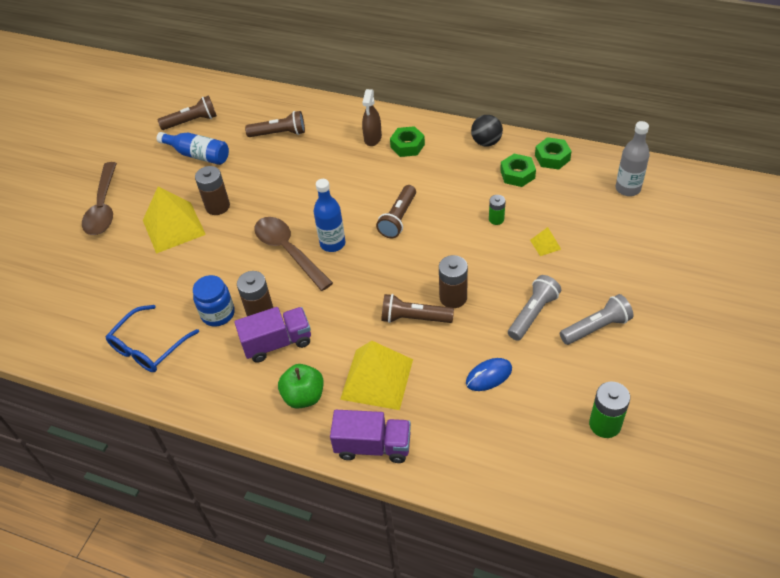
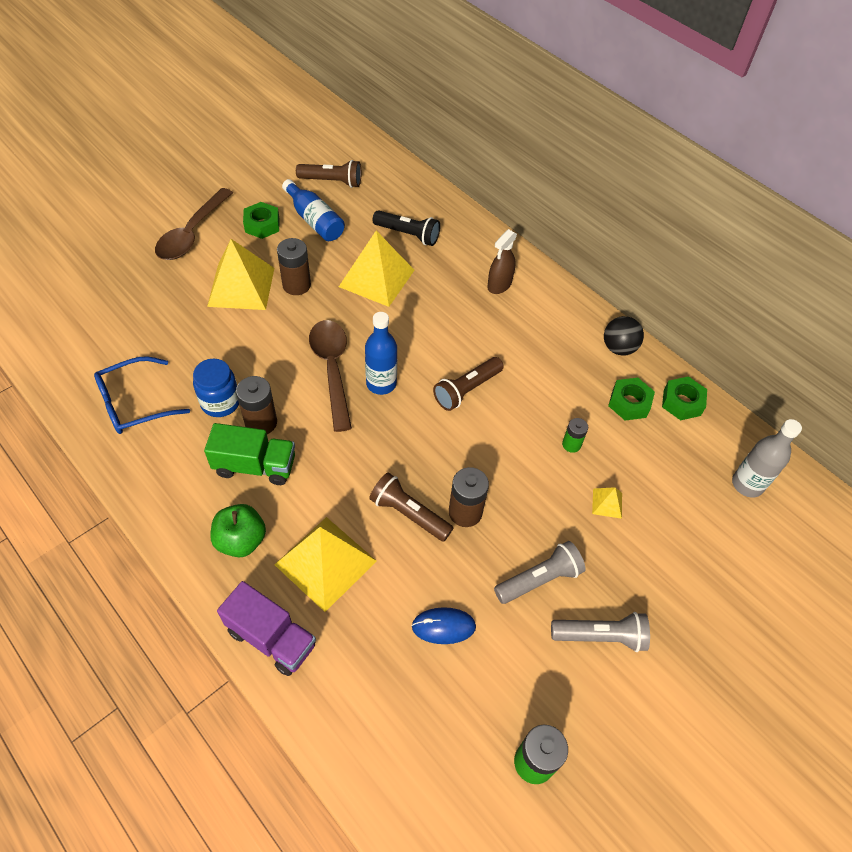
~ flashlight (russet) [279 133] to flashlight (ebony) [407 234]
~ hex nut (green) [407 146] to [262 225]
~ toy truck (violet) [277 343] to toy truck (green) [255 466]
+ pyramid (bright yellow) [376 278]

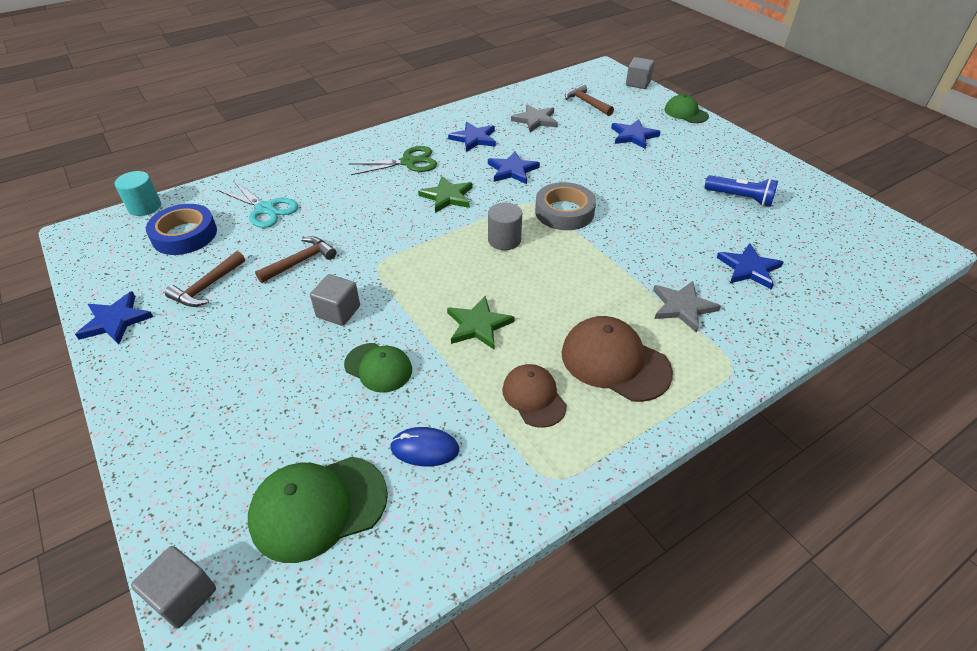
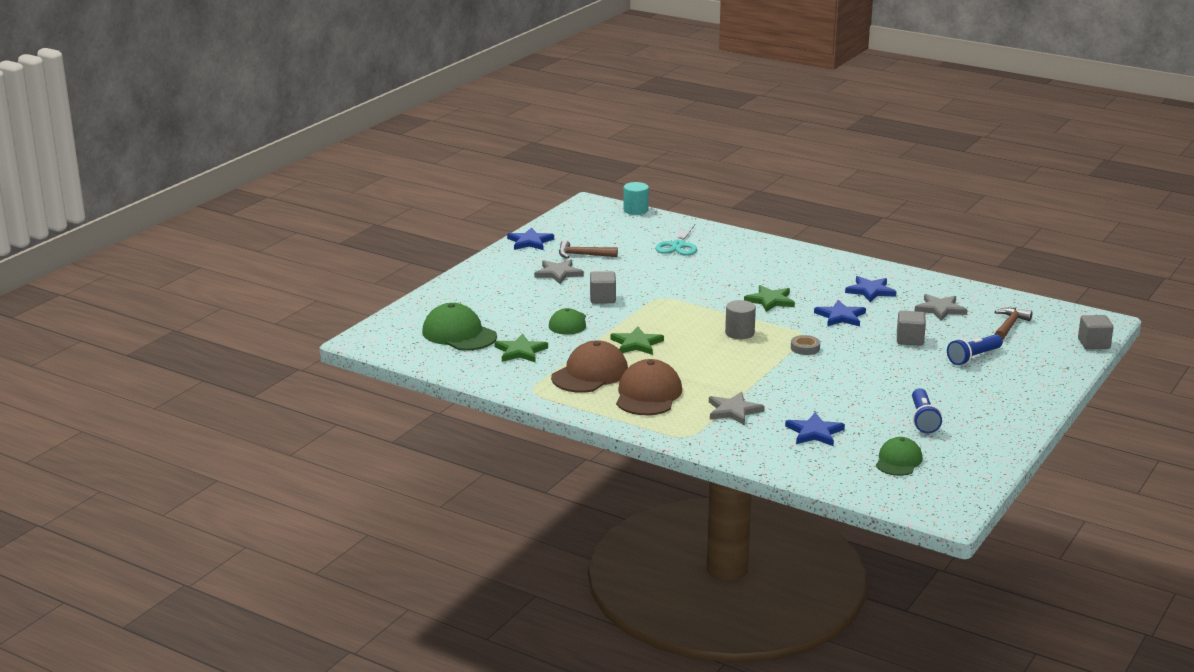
~ peaked cap (green) [685 113] to [898 461]
~ five-pointed star (royal blue) [633 136] to flashlight (royal blue) [973 357]
- shears (green) [408 162]
~ sticky tape (grey) [564 212] = [805 348] x0.52
- sticky tape (royal blue) [184 235]
- carpenter's hammer (russet) [301 261]
~ peaked cap (russet) [534 397] = [590 374] x1.58
~ mouse (royal blue) [424 449] to five-pointed star (green) [520 351]
~ solid cube (grey) [183 596] to [910 340]
+ five-pointed star (grey) [558 273]

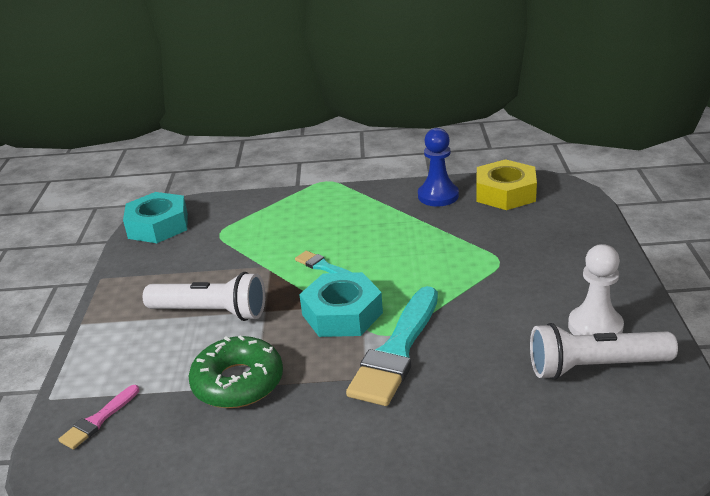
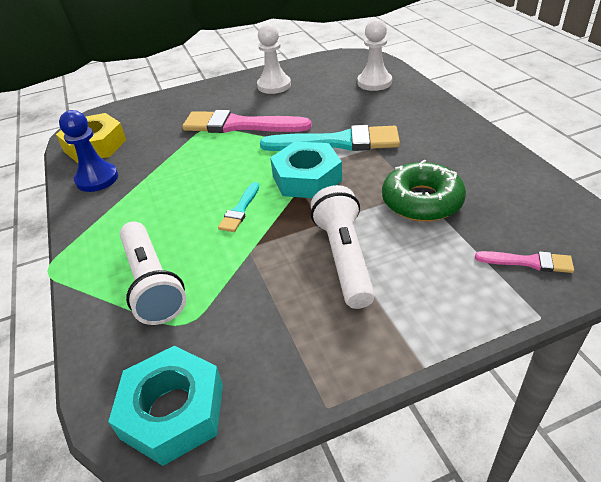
~ flashlight (snow-white) [595 367] to [152 283]
+ chess pawn (snow-white) [374 82]
+ paintbrush (rose-pink) [239 125]

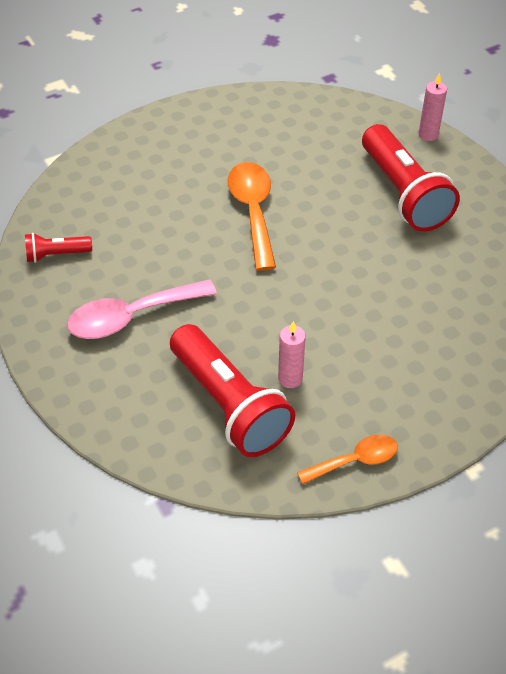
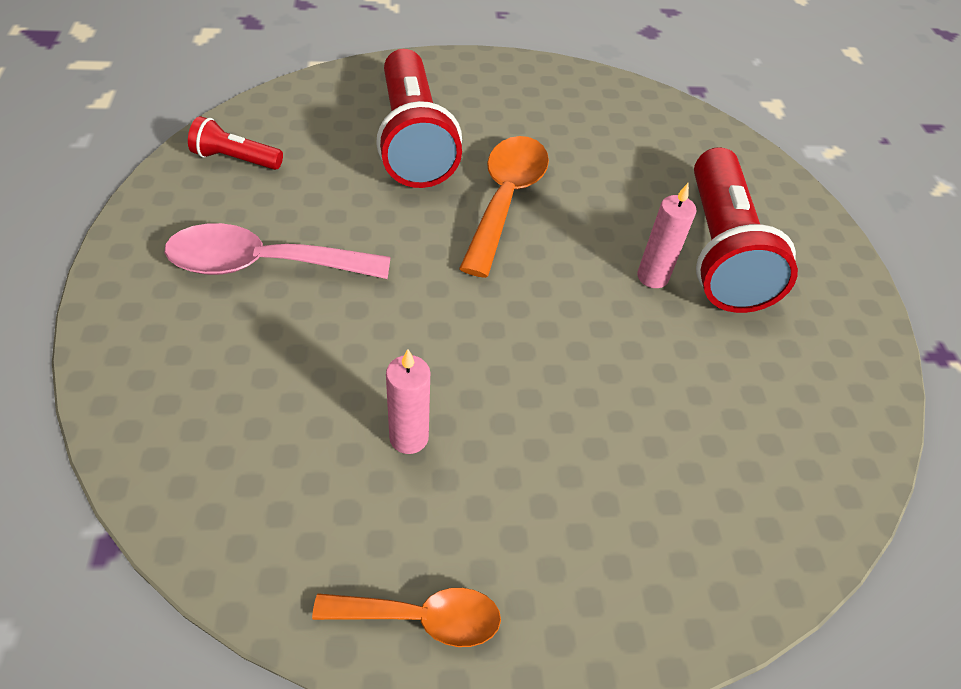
~ wax candle (rose-pink) [428 135] to [652 277]
~ flashlight (red) [229 404] to [413 140]

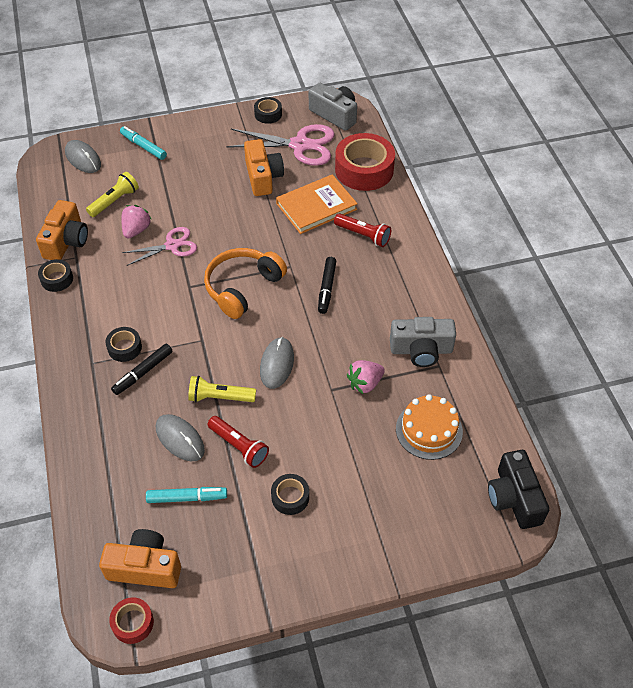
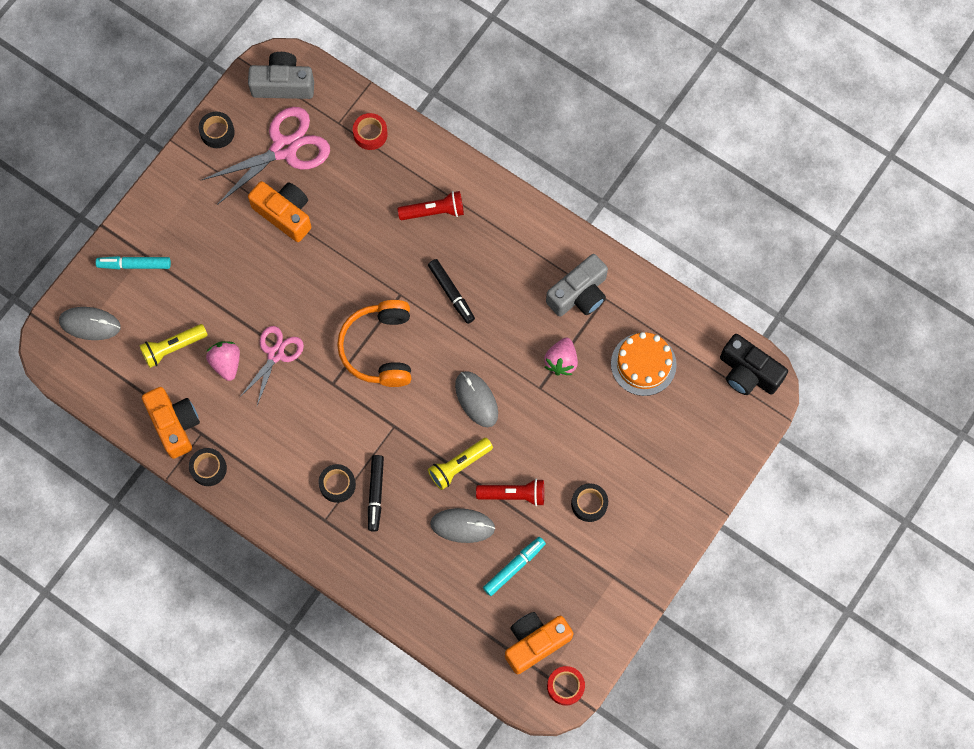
~ sticky tape (red) [364 170] = [370 134] x0.49
~ flashlight (bright yellow) [115 201] = [173 348] 120 degrees counterclockwise
- book (bright orange) [316 206]

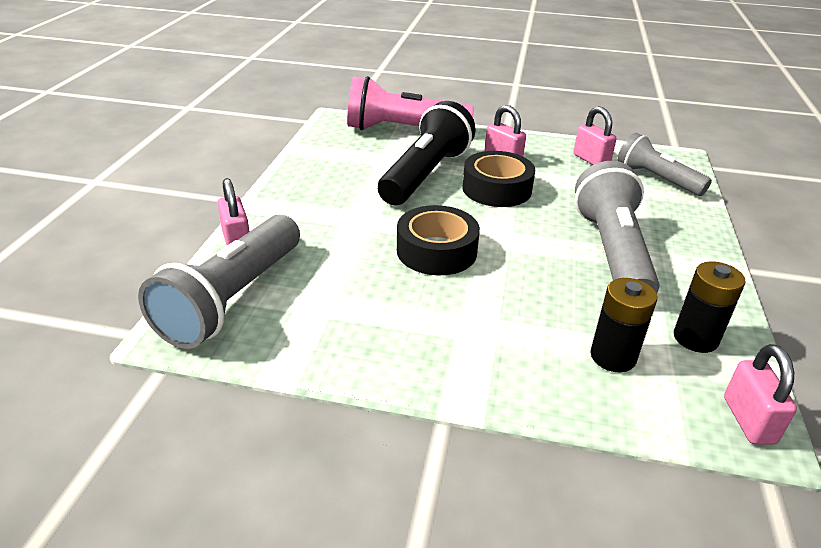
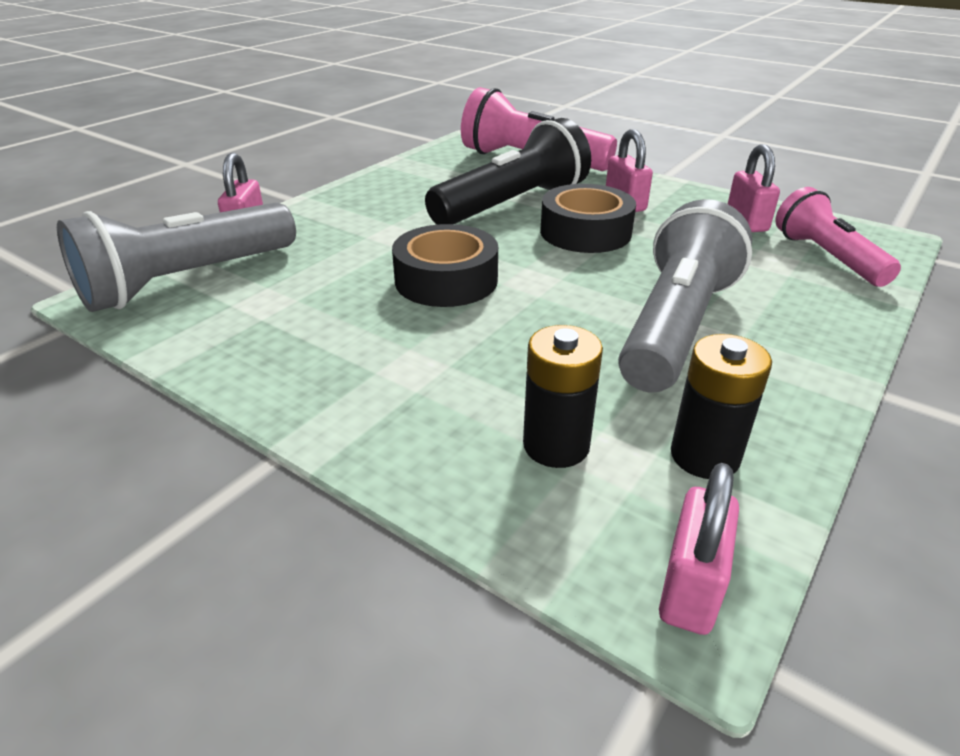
~ flashlight (grey) [656 179] to flashlight (rose-pink) [826 257]

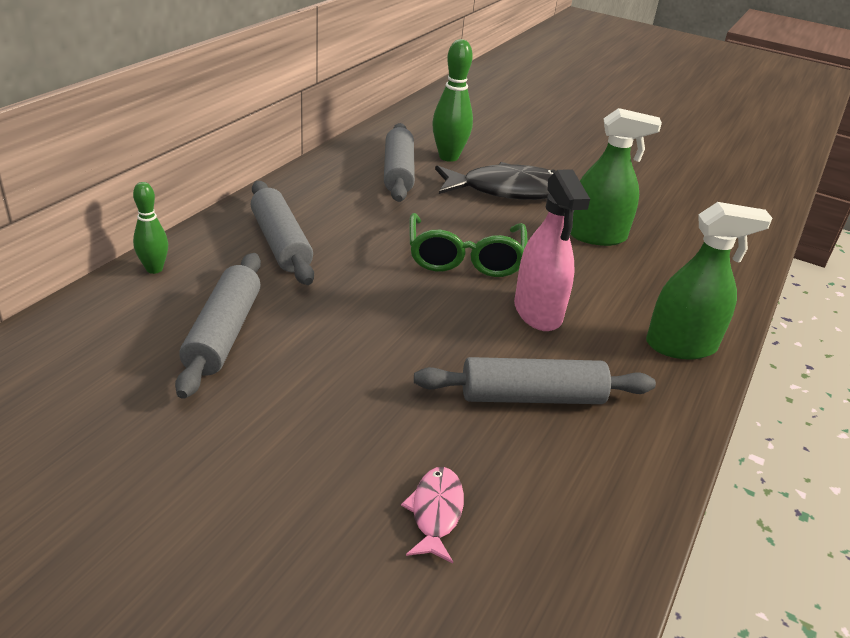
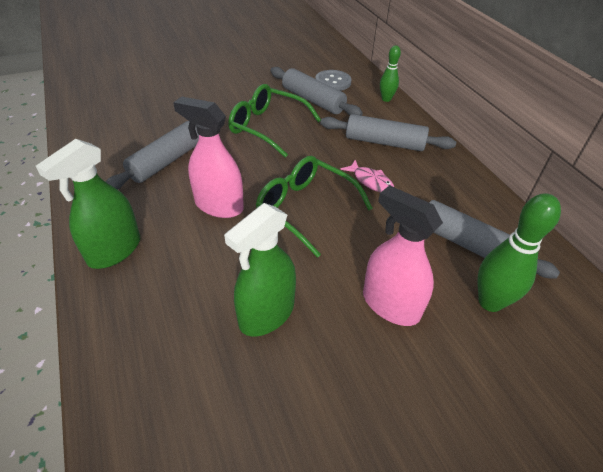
~ toy fish (ebony) [508 191] to sprayer (rose-pink) [390 305]
~ toy fish (rose-pink) [435 512] to [370 181]
+ sewing button (grey) [333 82]
+ eyeglasses (green) [268 127]

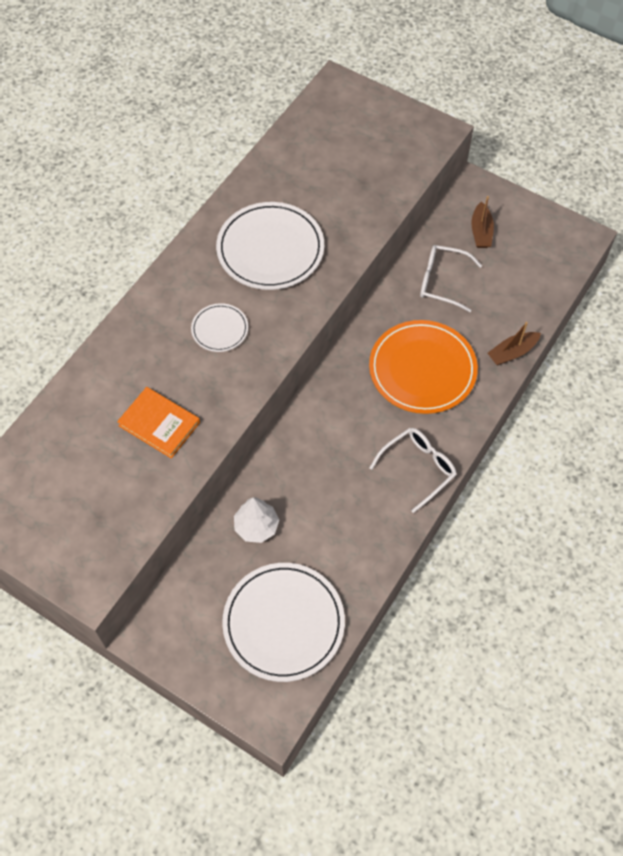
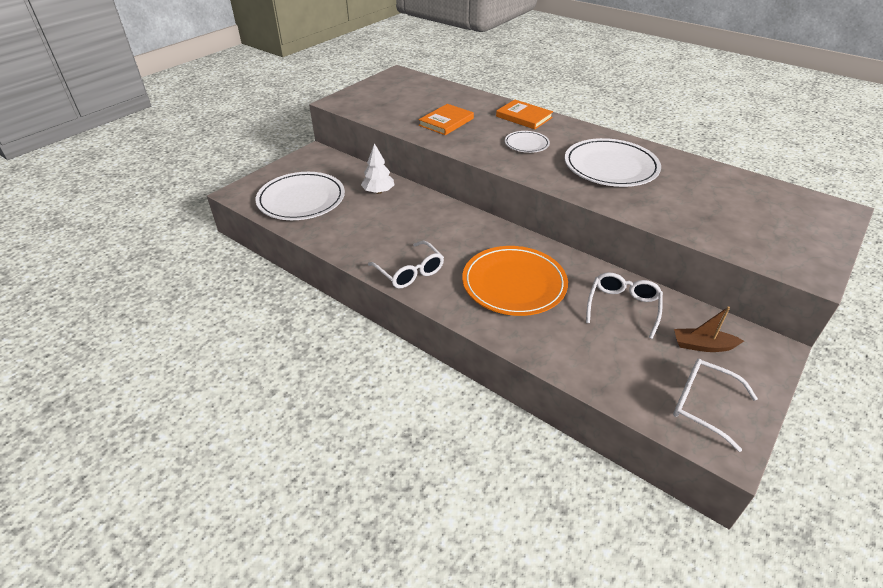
- boat (russet) [512 352]
+ book (bright orange) [524 117]
+ eyeglasses (snow-white) [702 405]

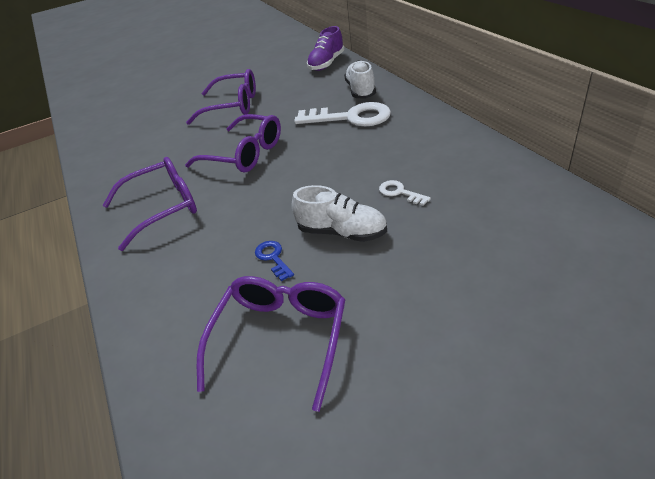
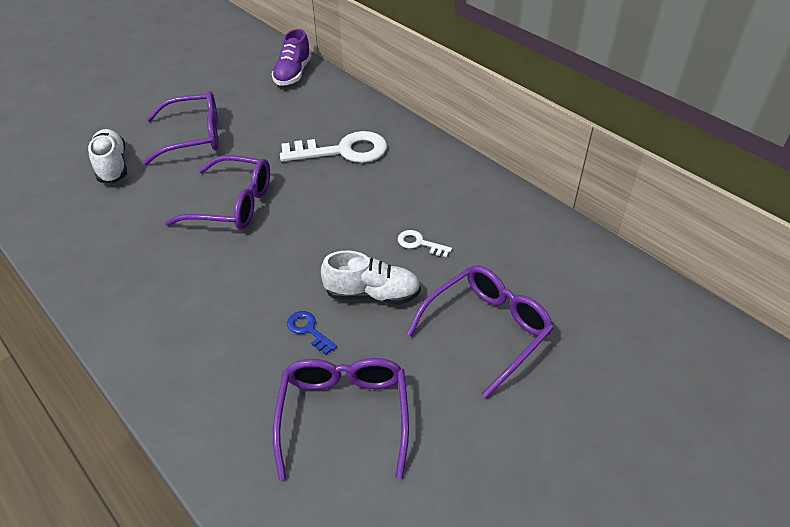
~ shoe (snow-white) [361 90] to [112 166]
~ eyeglasses (violet) [163 208] to [487 330]

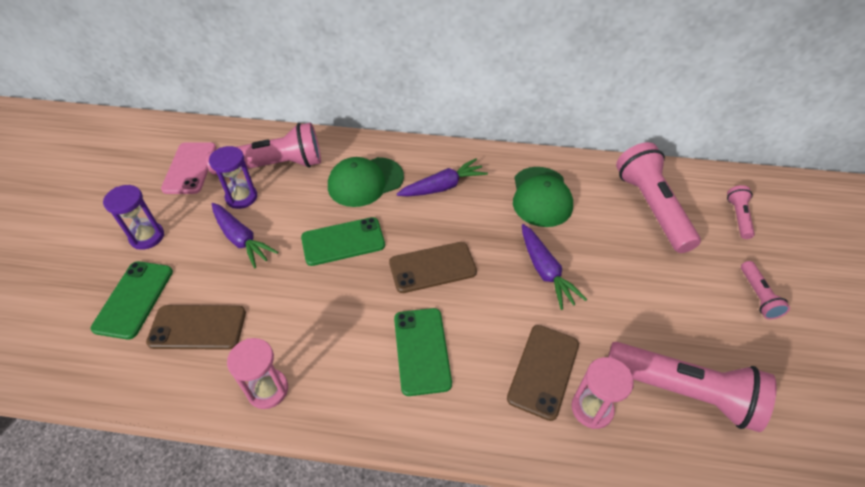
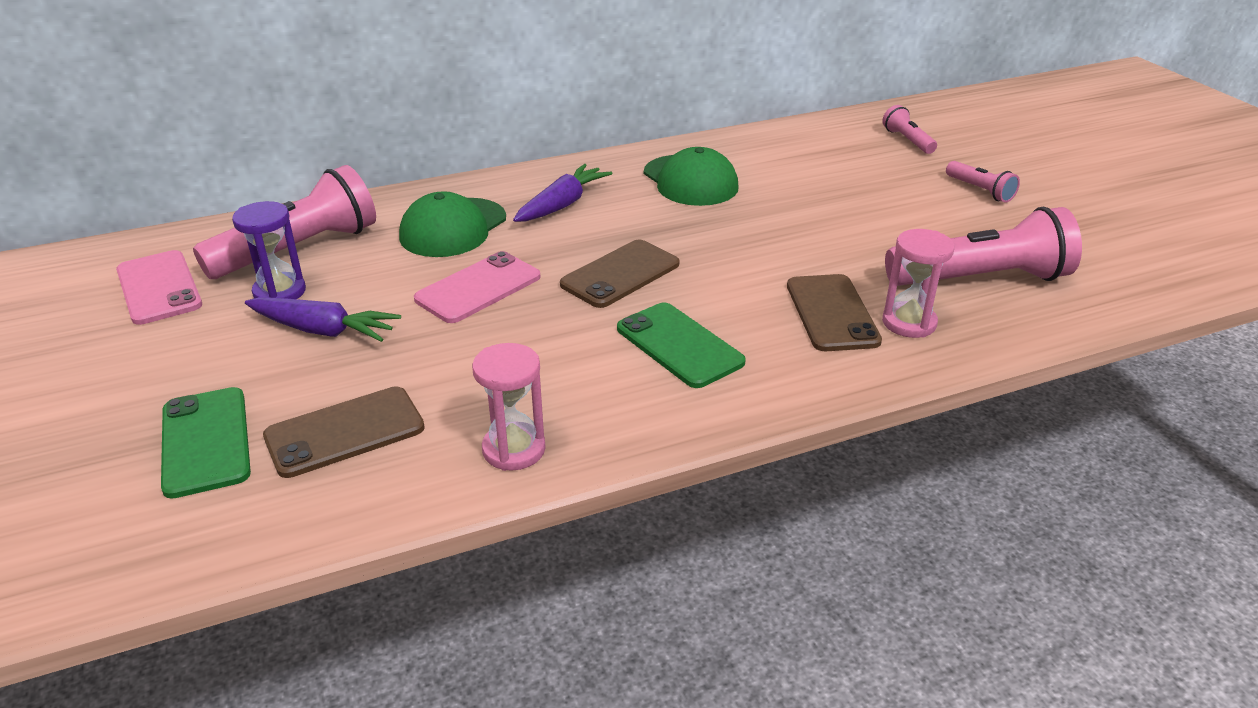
- flashlight (rose-pink) [651 208]
- sand timer (violet) [147 237]
~ smartphone (green) [343 241] to smartphone (rose-pink) [478 288]
- carrot (violet) [545 271]

